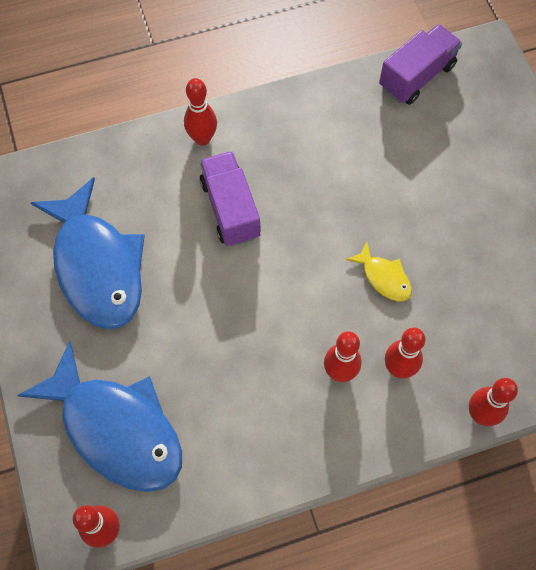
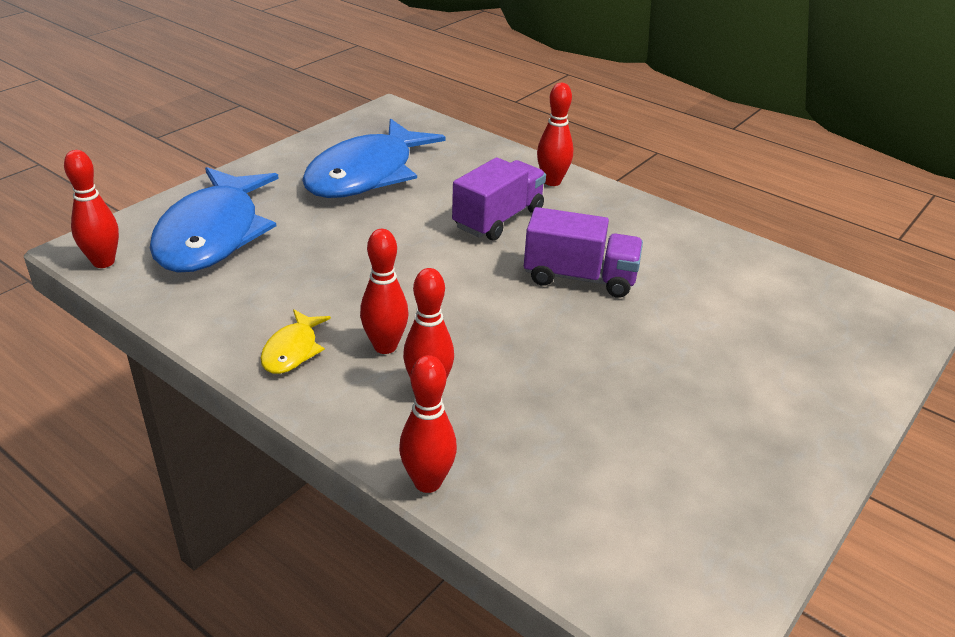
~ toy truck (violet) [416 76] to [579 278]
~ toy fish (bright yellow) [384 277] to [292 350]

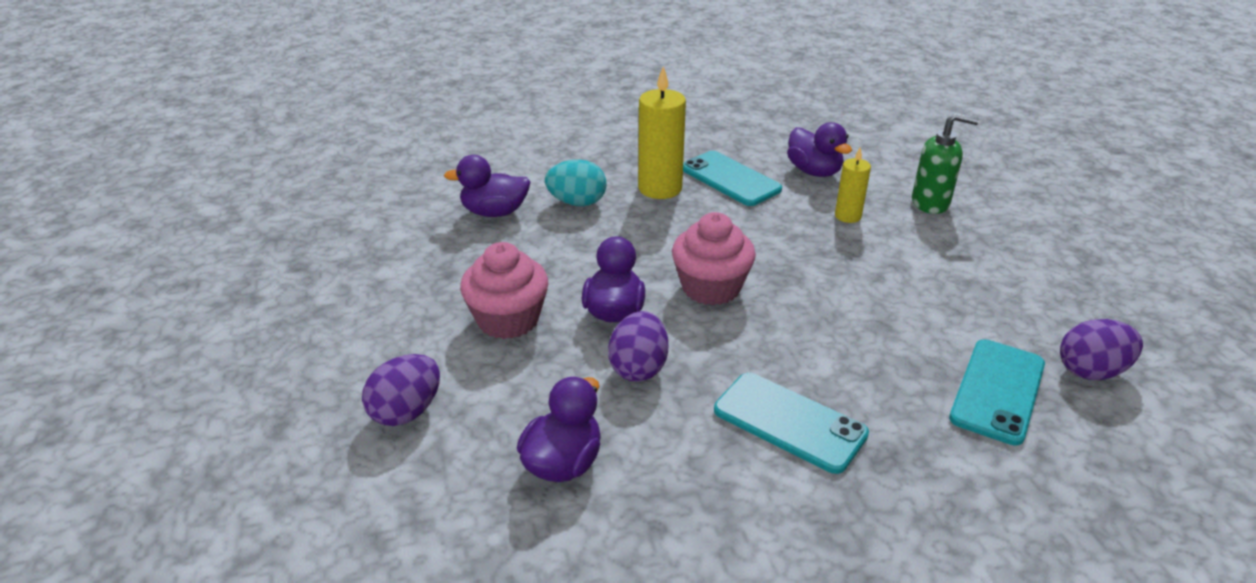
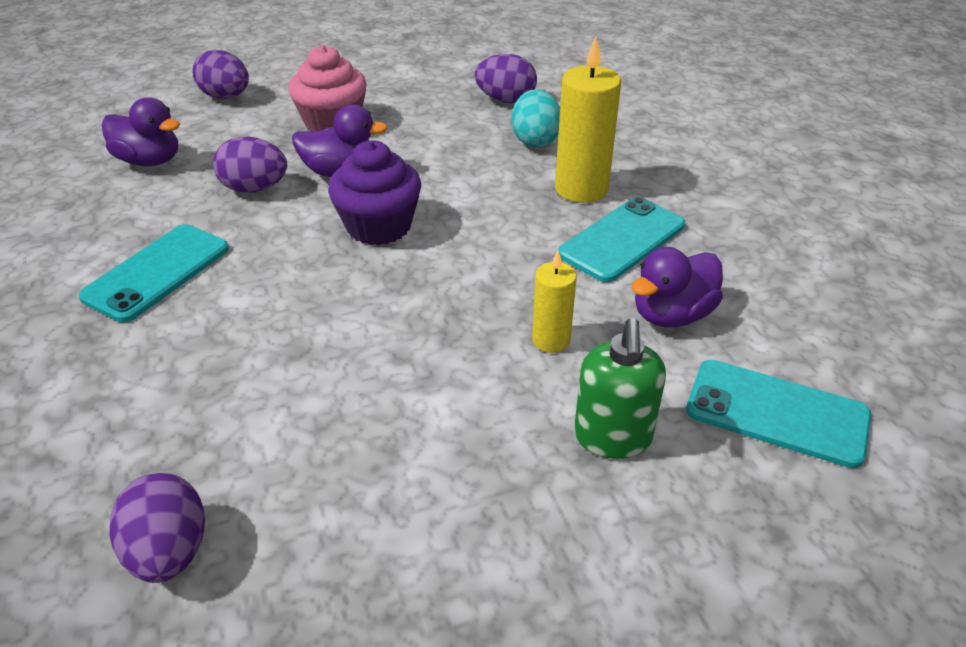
~ toy duck (violet) [494 212] to egg (violet) [506 100]
~ cupcake (rose-pink) [711 287] to cupcake (violet) [379 226]
~ smartphone (teal) [998 391] to [776 413]

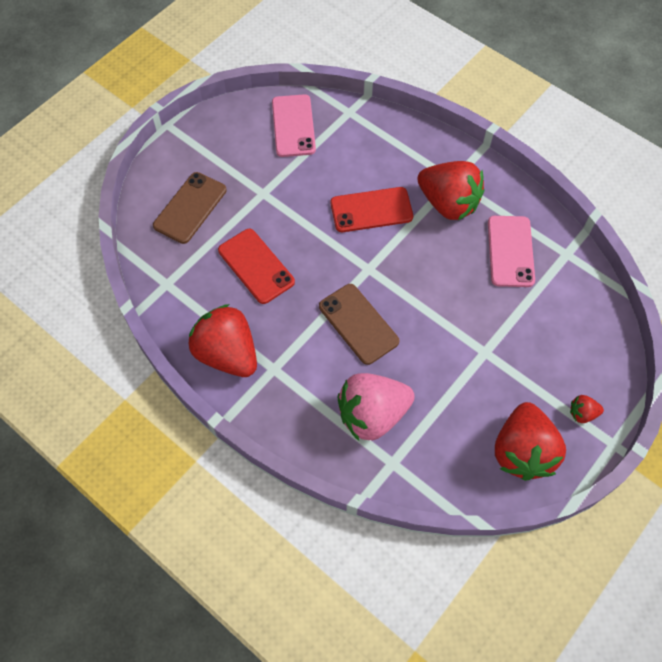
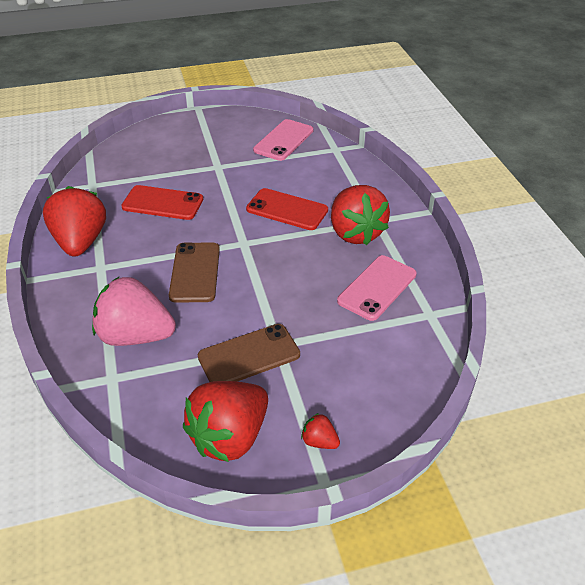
~ smartphone (russet) [190 208] to [249 355]
~ smartphone (red) [256 266] = [162 203] 75 degrees counterclockwise

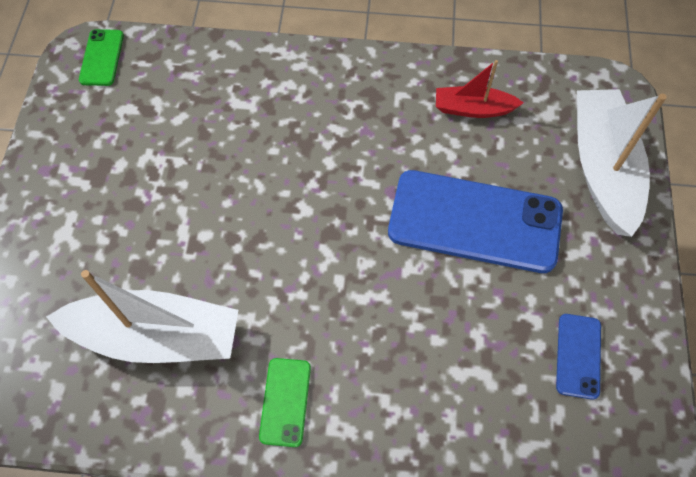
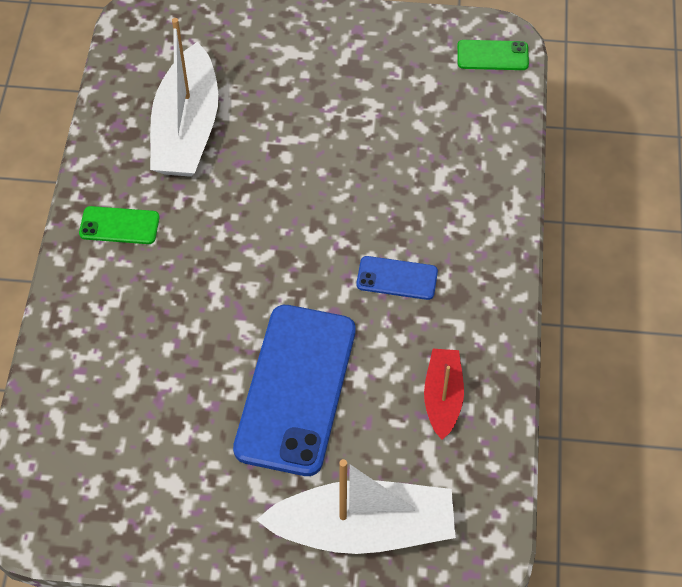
~ smartphone (royal blue) [578 356] to [397 278]

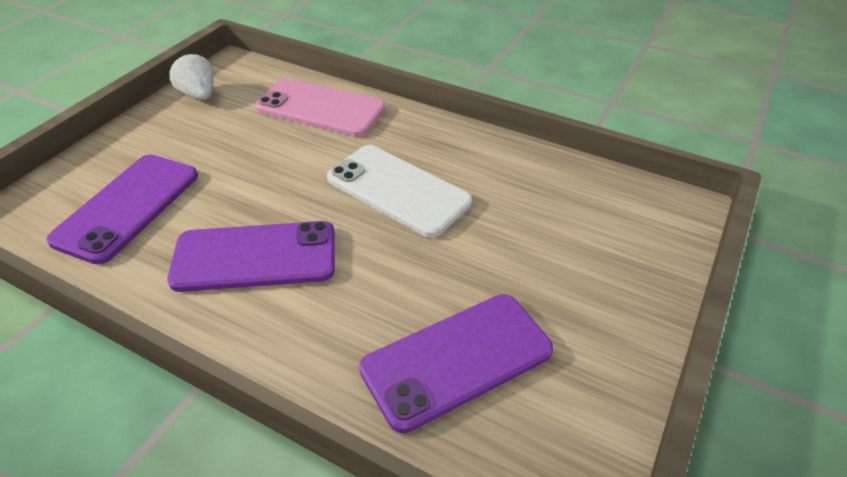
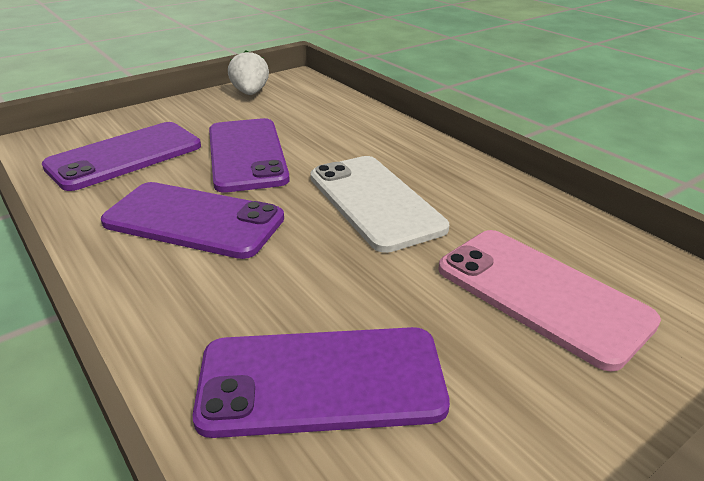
~ smartphone (rose-pink) [320 108] to [541 294]
+ smartphone (violet) [246 155]

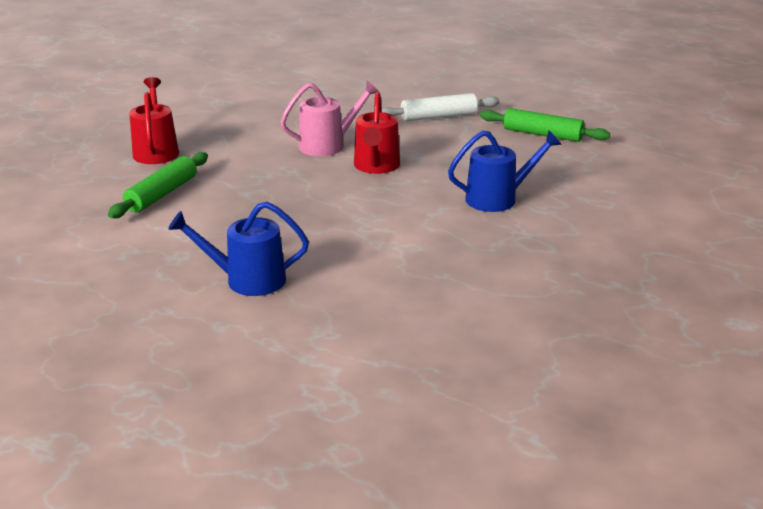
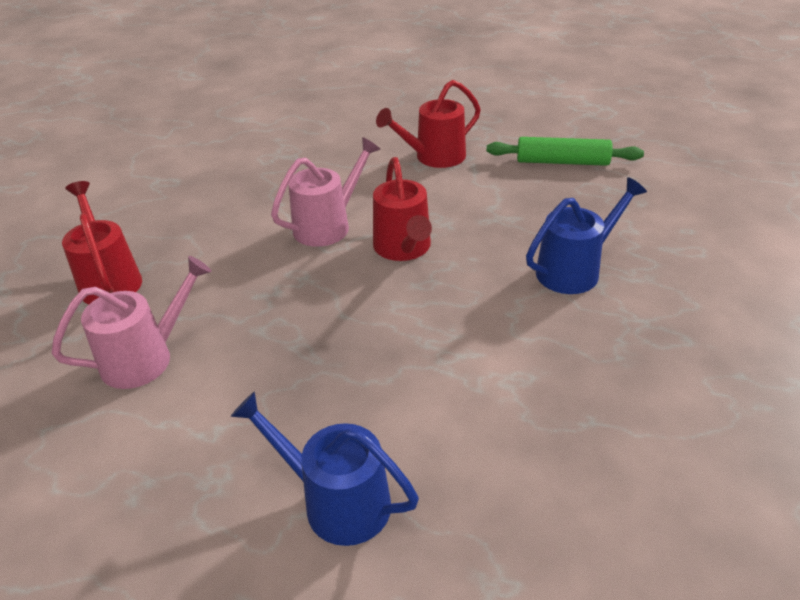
~ dough roller (snow-white) [438 116] to watering can (red) [434 157]
~ dough roller (green) [162 194] to watering can (rose-pink) [146 357]
~ watering can (royal blue) [247 280] = [336 501] 45 degrees clockwise

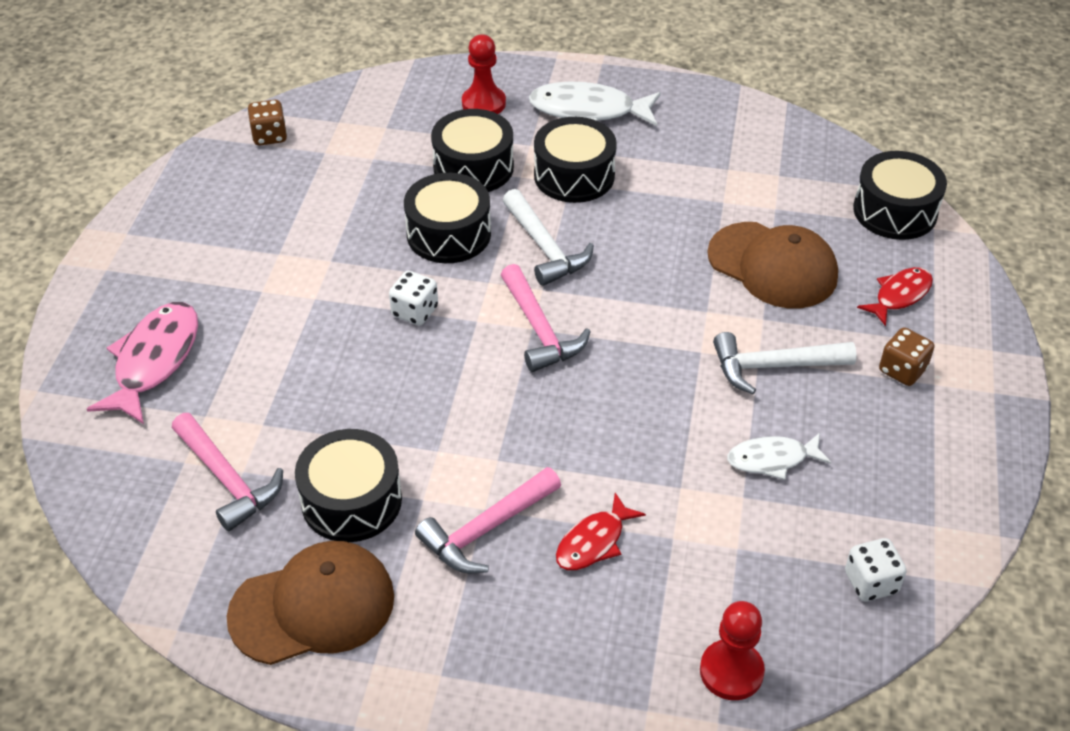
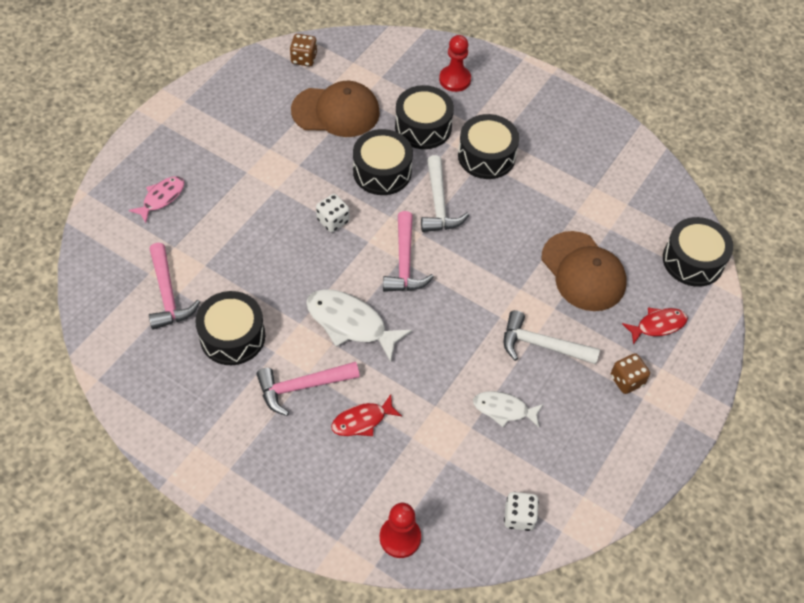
~ toy fish (snow-white) [588 111] to [350 323]
~ toy fish (rose-pink) [154 361] = [161 198] x0.61
~ peaked cap (russet) [313 606] to [336 111]

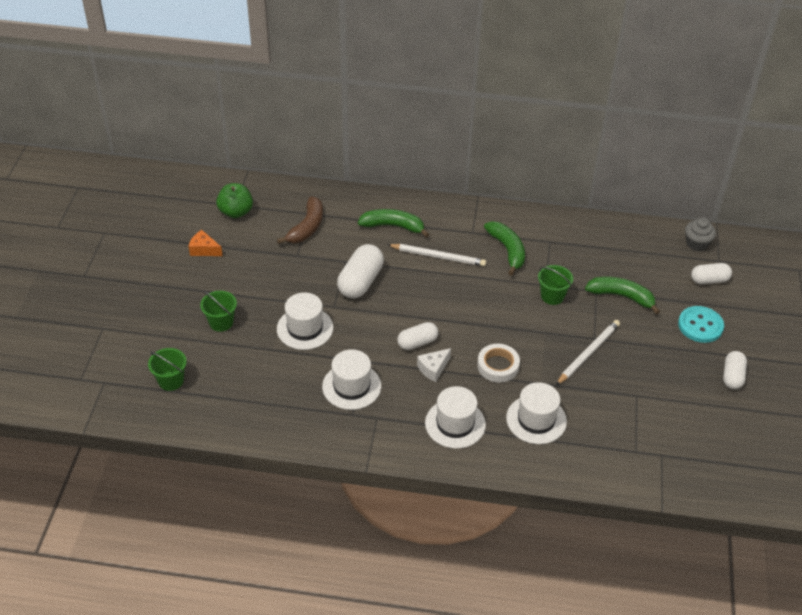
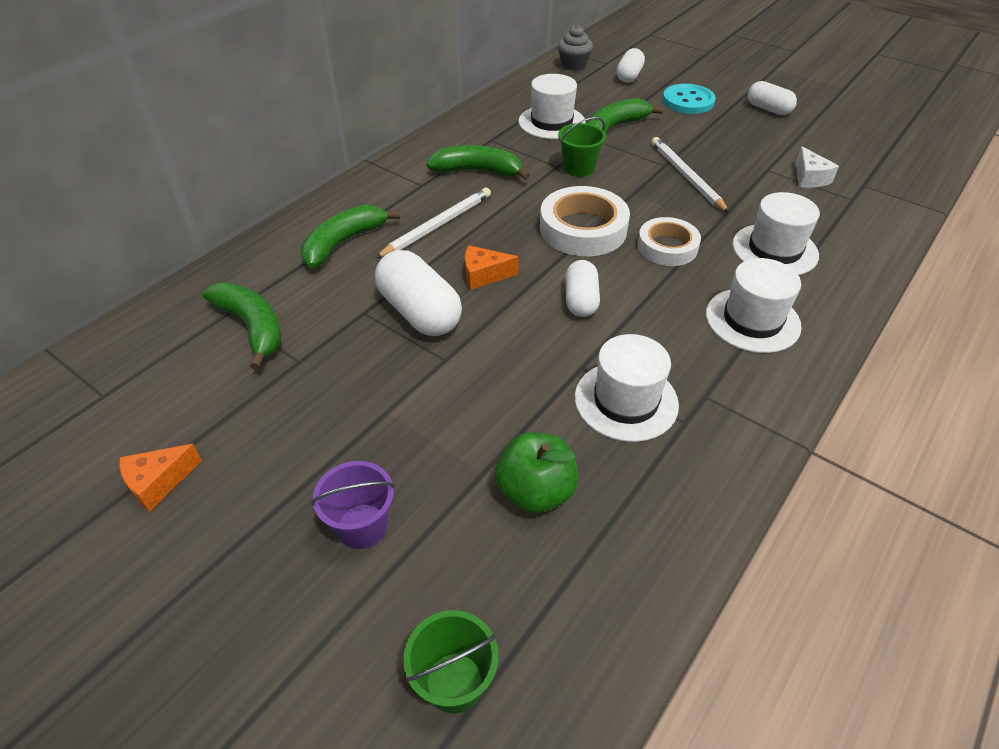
~ apple fruit (green) [236 212] to [535 492]
~ banana (russet) [307 227] to banana (green) [252 327]
~ sand bucket (green) [221 322] to sand bucket (violet) [362 526]
~ hat (snow-white) [305 328] to [551 122]
~ cheese wedge (snow-white) [433 368] to [809 178]
+ sticky tape (snow-white) [583 229]
+ cheese wedge (bright orange) [484 275]

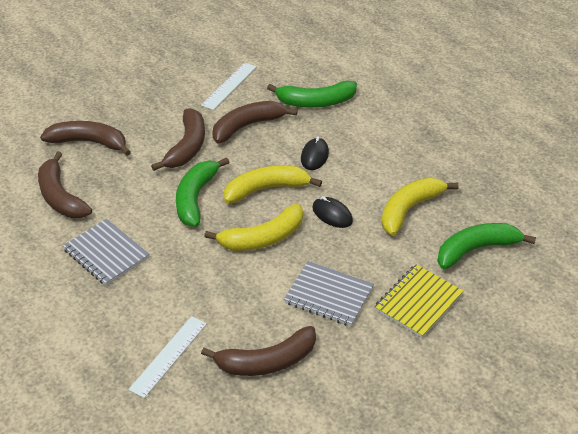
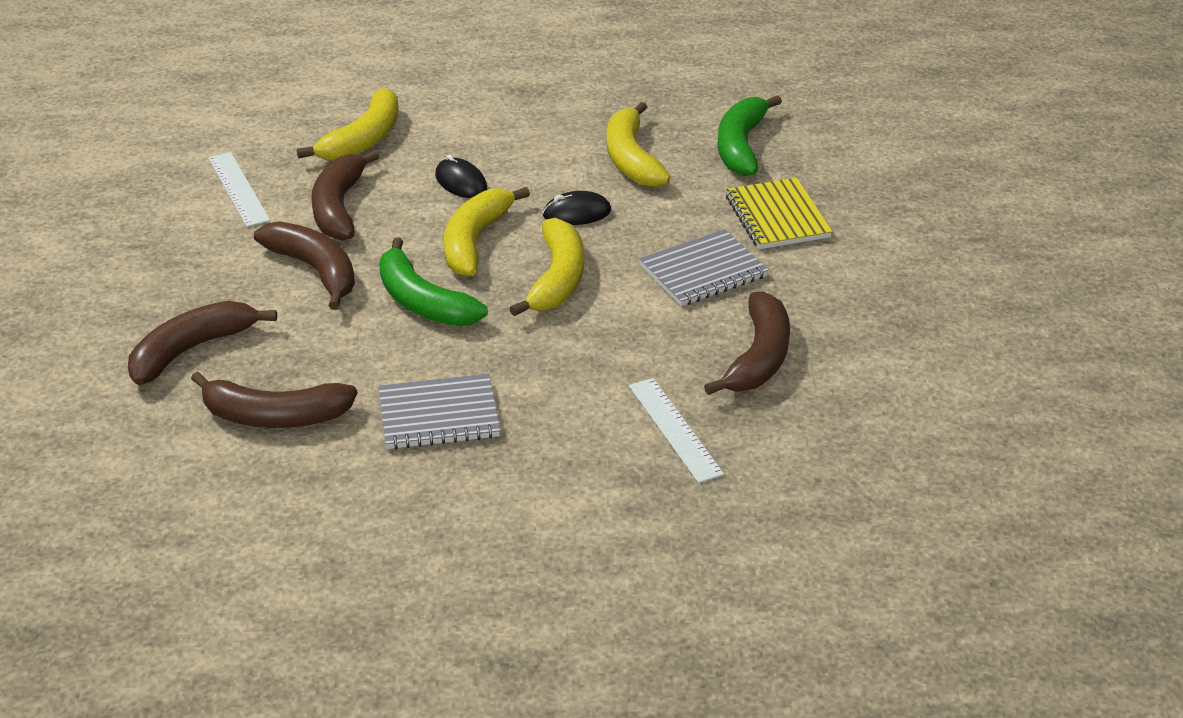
~ banana (green) [316 102] to banana (bright yellow) [363 139]

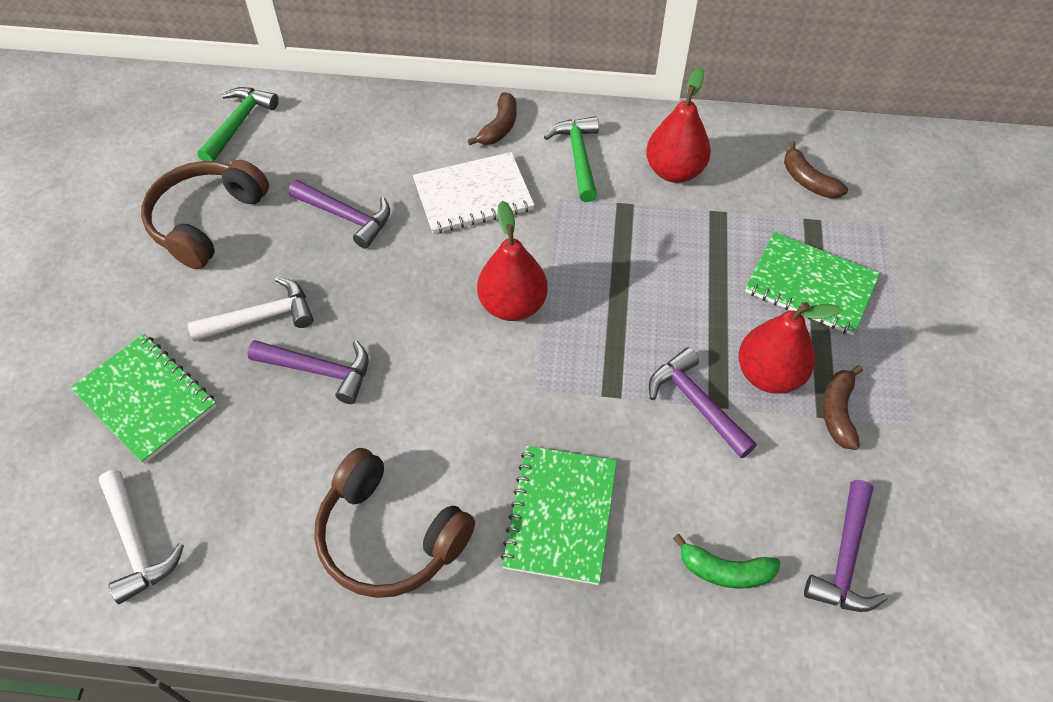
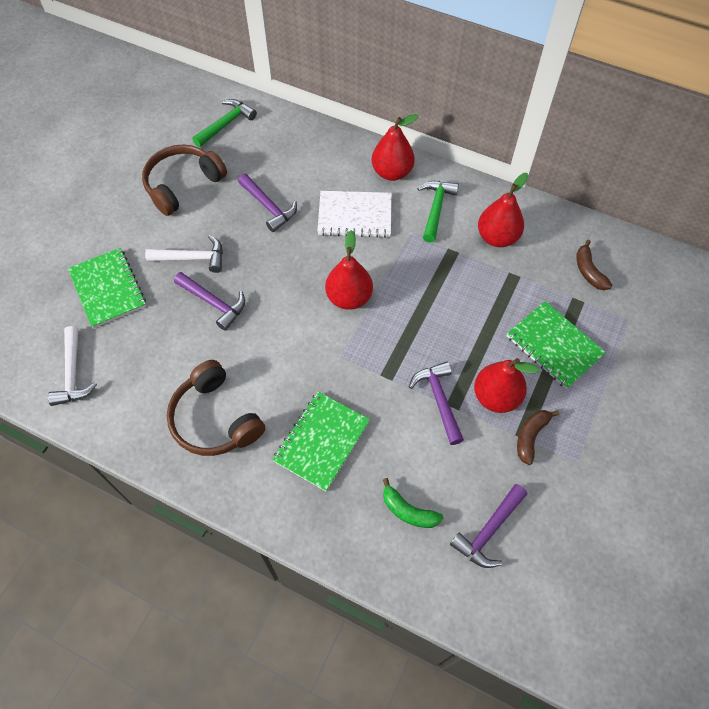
~ banana (russet) [499 127] to pear fruit (red) [392 172]

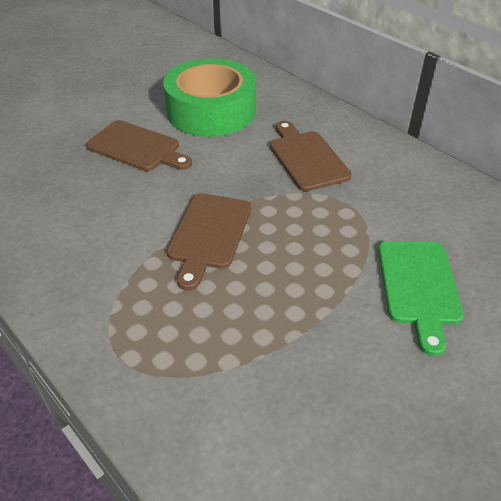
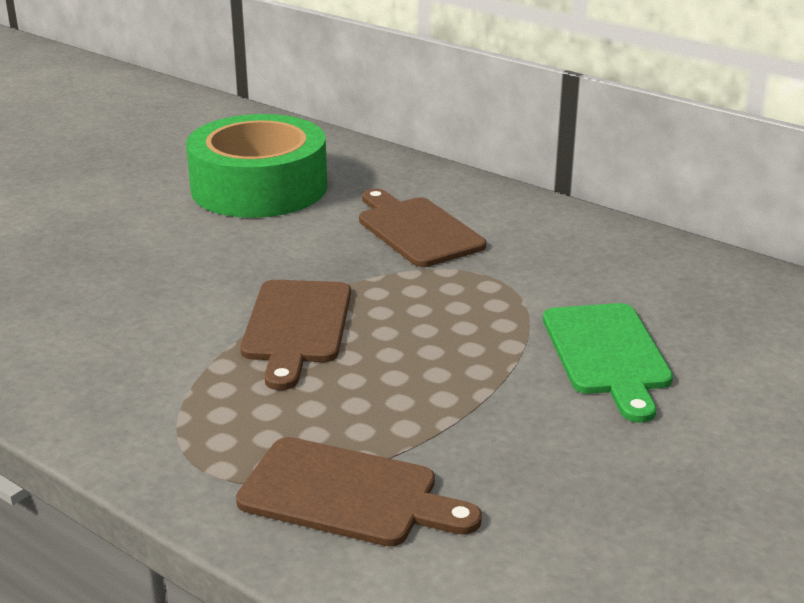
~ bread board (russet) [137 147] to [347 495]

